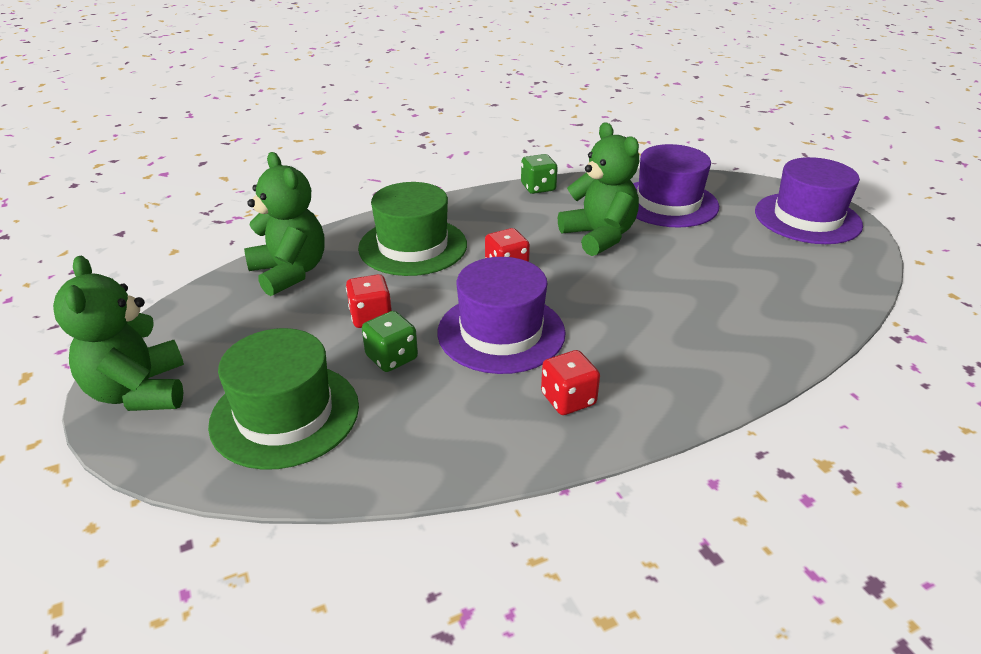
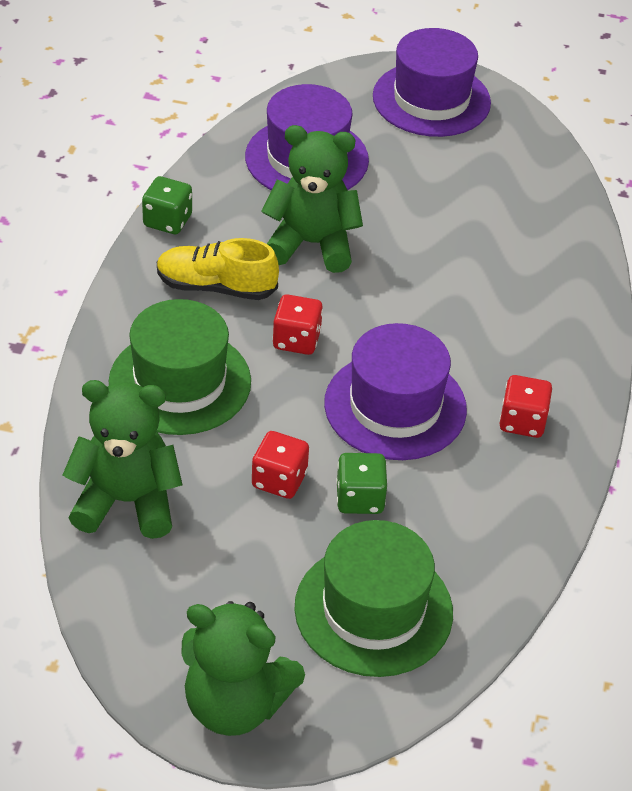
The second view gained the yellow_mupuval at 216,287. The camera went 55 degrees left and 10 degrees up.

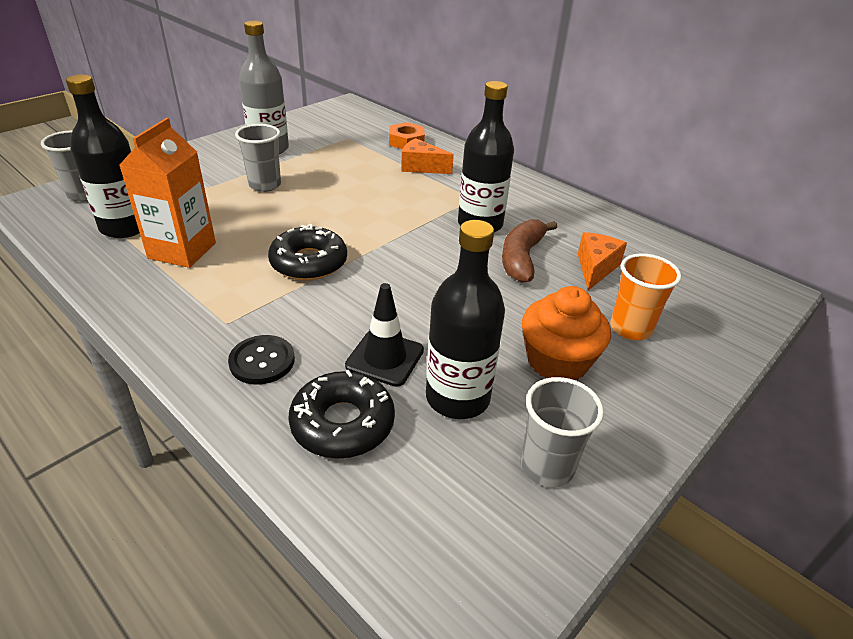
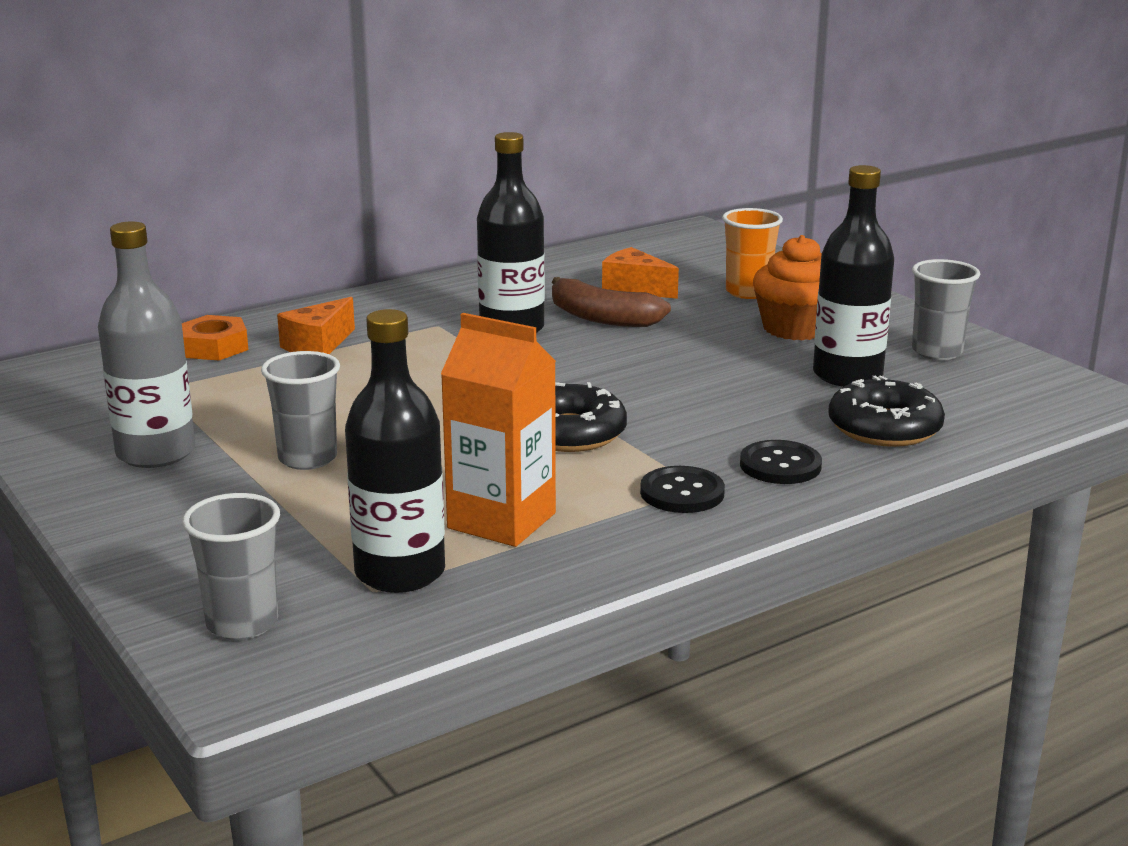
The second view gained the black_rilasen at 682,493. The second view lost the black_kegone at 385,358. The camera went 75 degrees left and 15 degrees down.

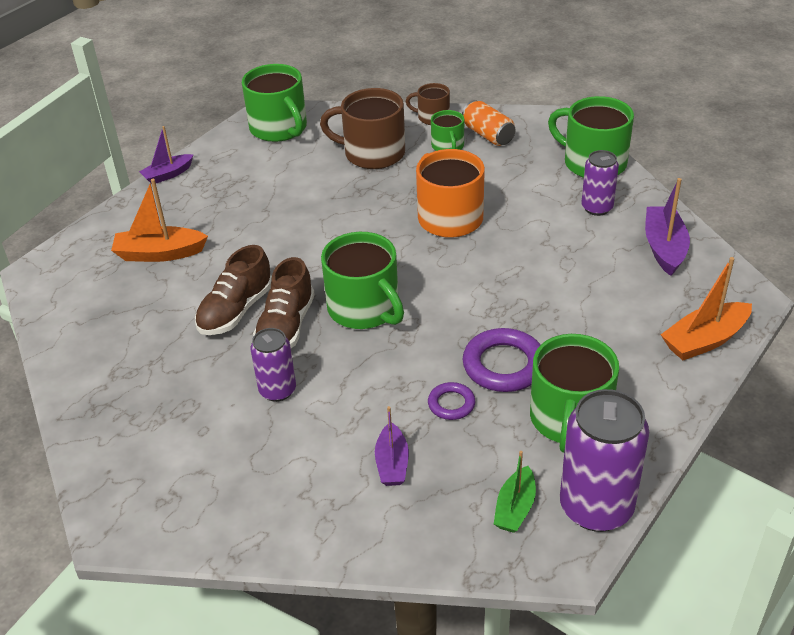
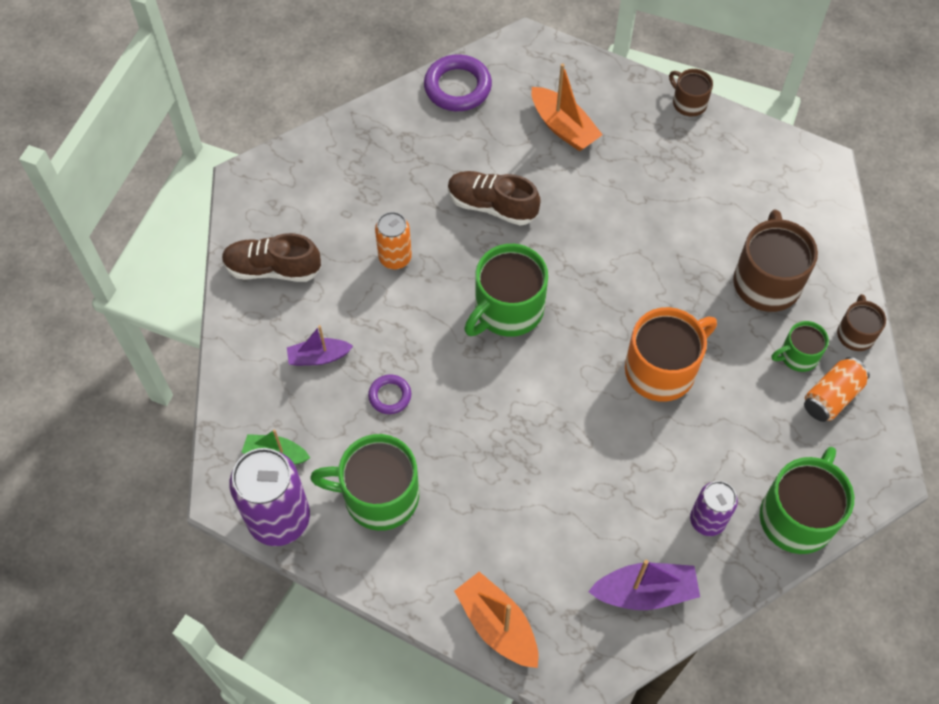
The brown_mupuval ended up elsewhere, having gone from 286,327 to 273,269. What was the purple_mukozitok at 277,390 turned into the orange_mukozitok at 395,258. The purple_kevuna ended up elsewhere, having gone from 503,365 to 457,87. The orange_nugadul at 159,253 ended up facing another way, 150 degrees clockwise from before. Where the purple_nugadul stood at 168,175, the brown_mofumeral came to stand at 688,102. The second view lost the green_mofumeral at 279,128. The camera went 80 degrees right and 20 degrees up.

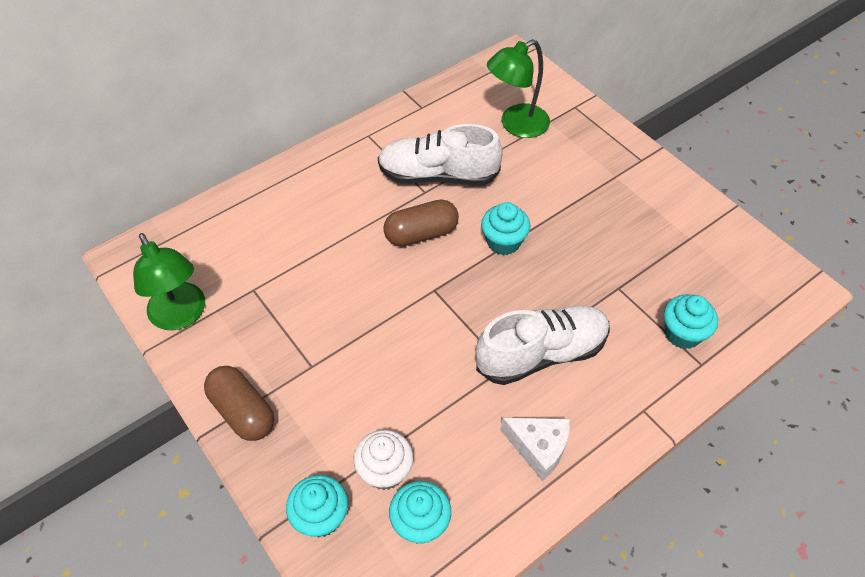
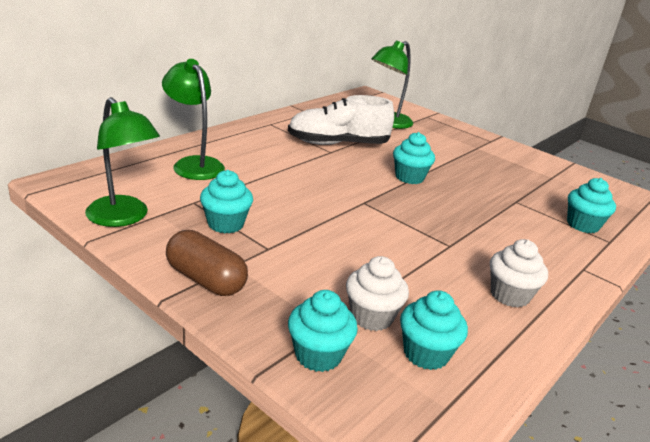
The second view gained the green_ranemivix at 194,164. The second view gained the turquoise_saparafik at 225,224. Where the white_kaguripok stood at 538,448, the white_saparafik came to stand at 509,295. The second view lost the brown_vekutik at 421,233. The second view lost the white_mupuval at 541,354. The camera went 15 degrees left and 25 degrees down.

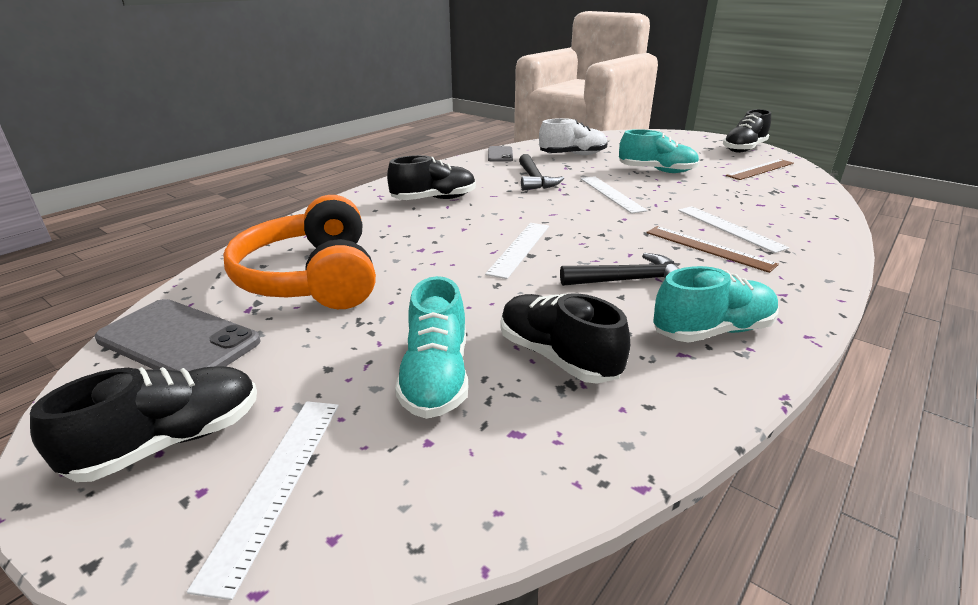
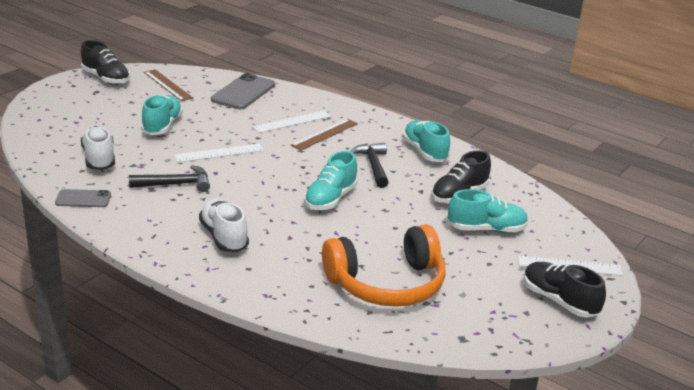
What was the black_mupuval at 434,199 turned into the white_mupuval at 224,237. The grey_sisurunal ended up elsewhere, having gone from 178,340 to 243,92. Where the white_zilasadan stood at 520,249, the turquoise_mupuval came to stand at 330,199. The camera went 95 degrees left and 0 degrees up.

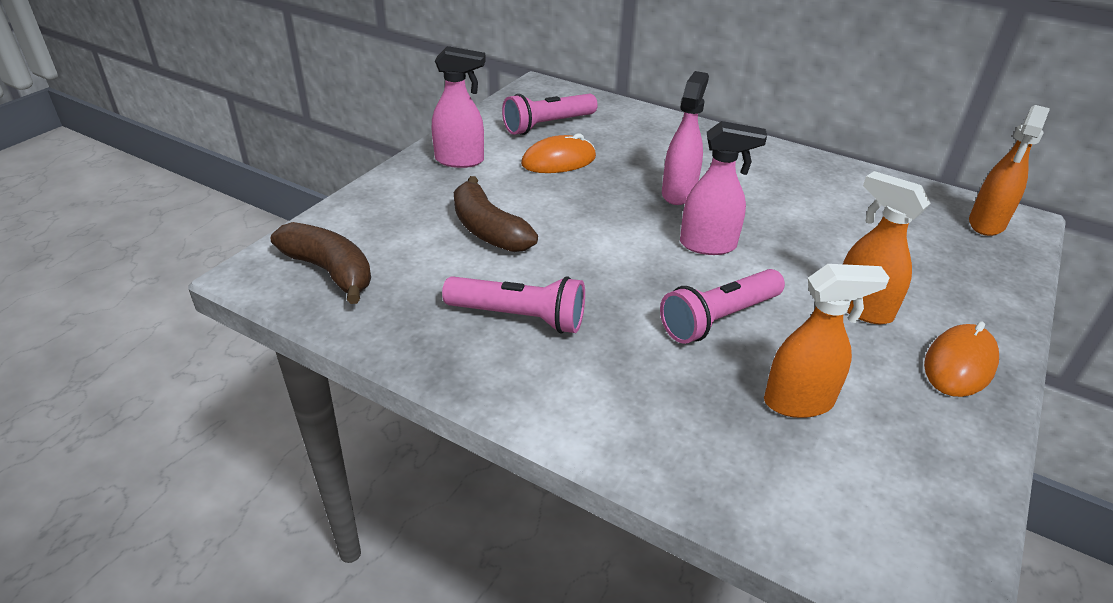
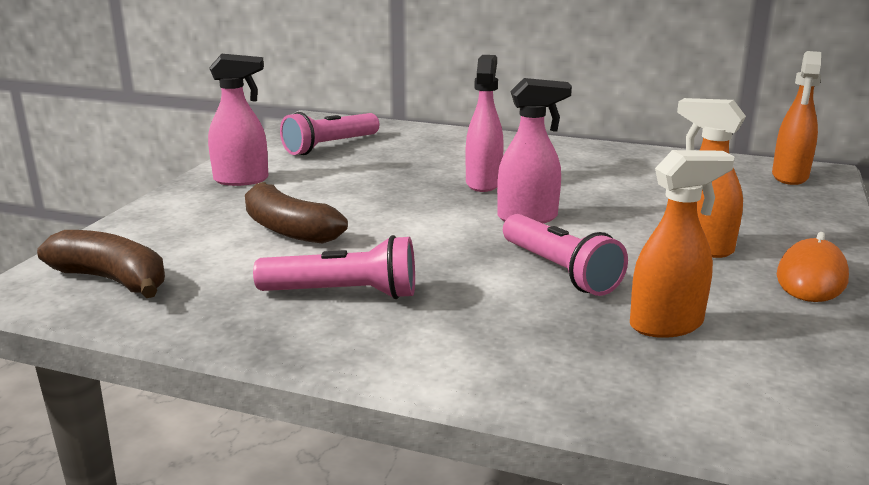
The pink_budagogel at 719,319 ended up facing another way, 75 degrees counterclockwise from before. The second view lost the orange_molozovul at 558,161. The camera went 10 degrees left and 15 degrees down.

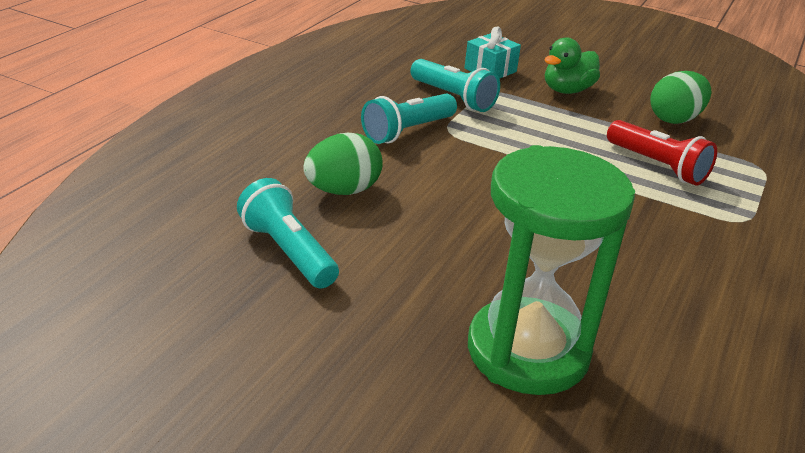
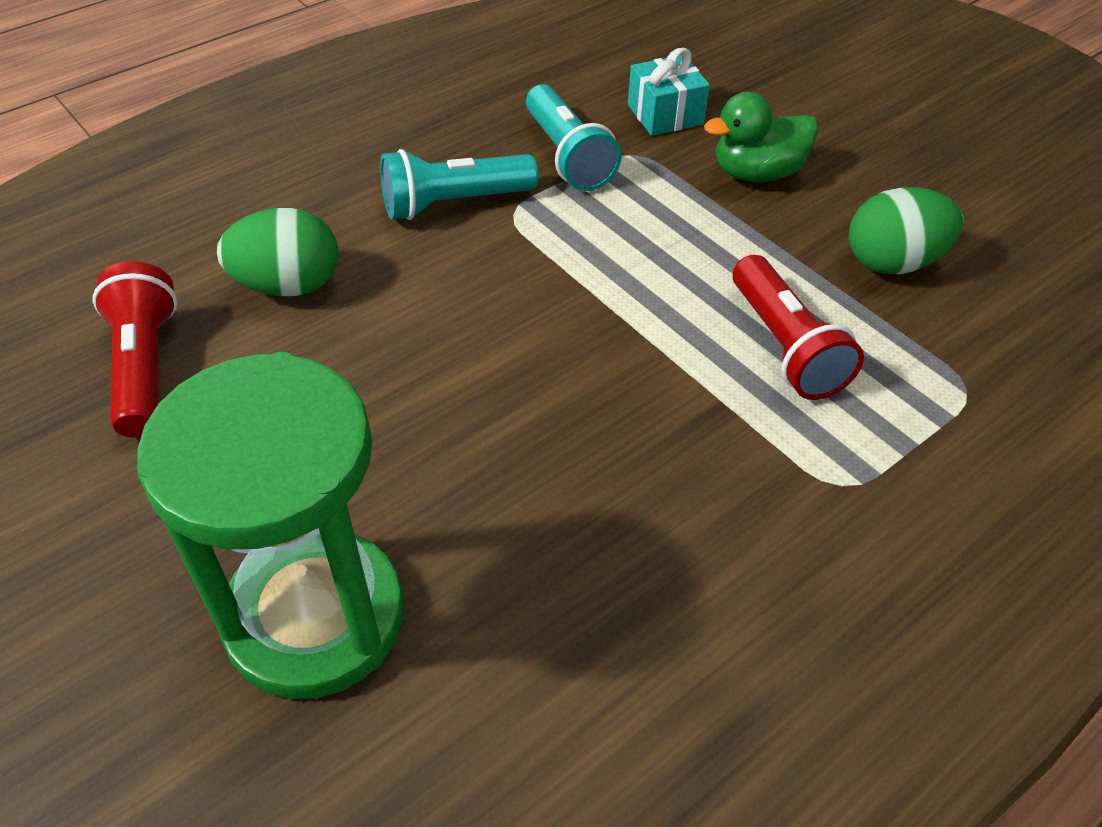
What was the turquoise_budagogel at 288,252 turned into the red_budagogel at 145,367. The camera went 25 degrees right and 15 degrees up.

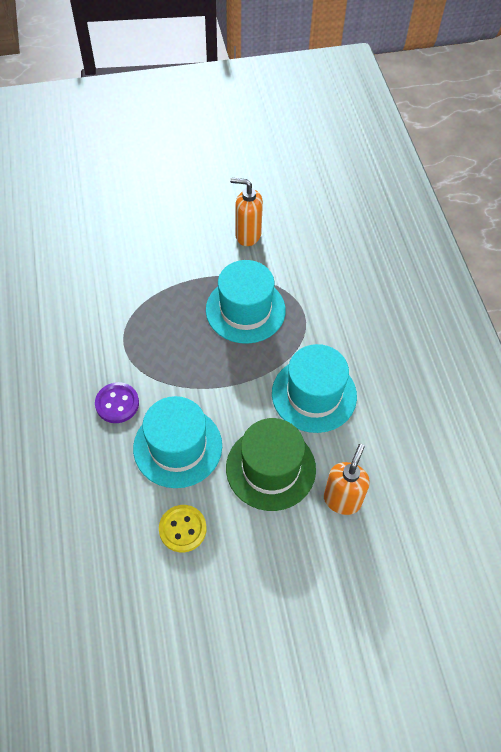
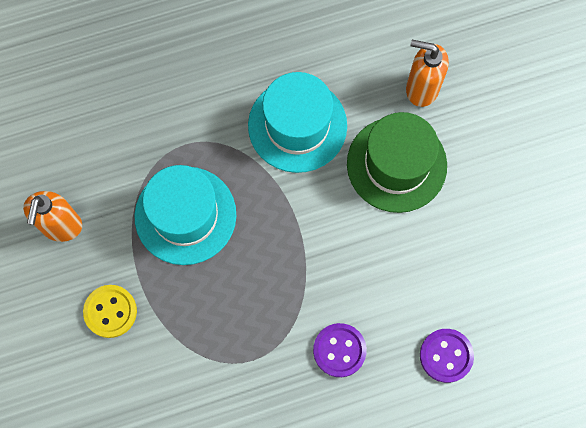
The yellow_rilasen ended up elsewhere, having gone from 182,529 to 110,311. The second view gained the purple_rilasen at 446,356. The second view lost the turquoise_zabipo at 177,447. The camera went 95 degrees left and 15 degrees up.

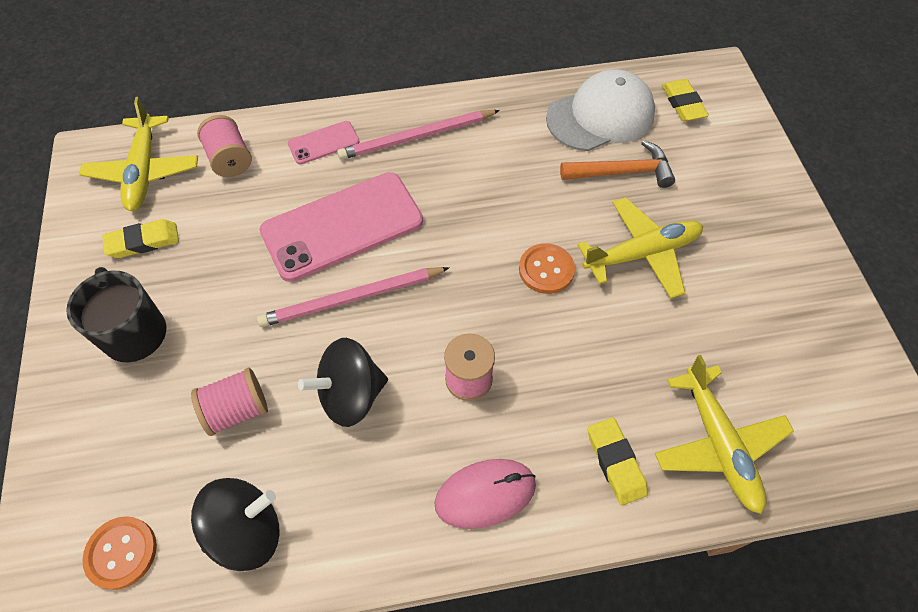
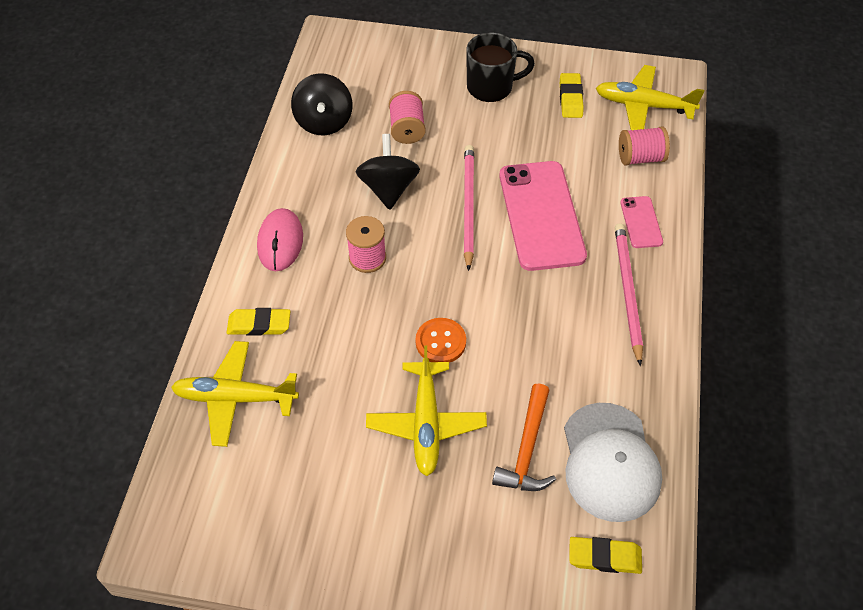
The second view lost the orange_rilasen at 121,553. The camera went 110 degrees right and 5 degrees down.

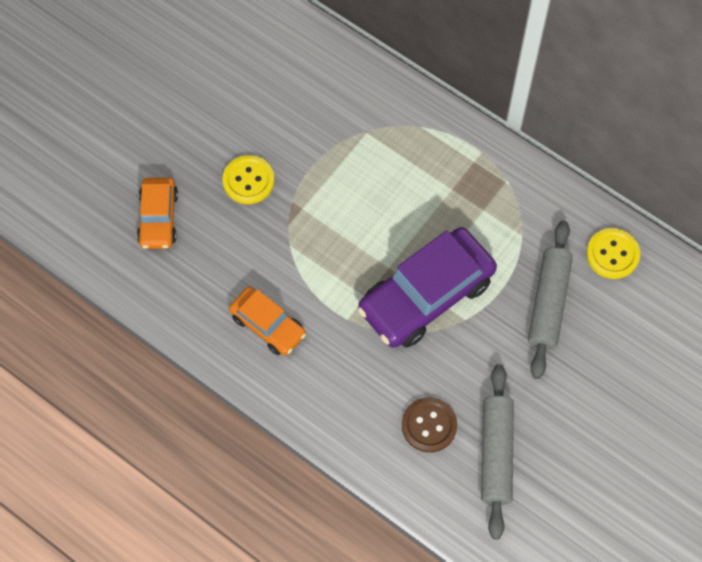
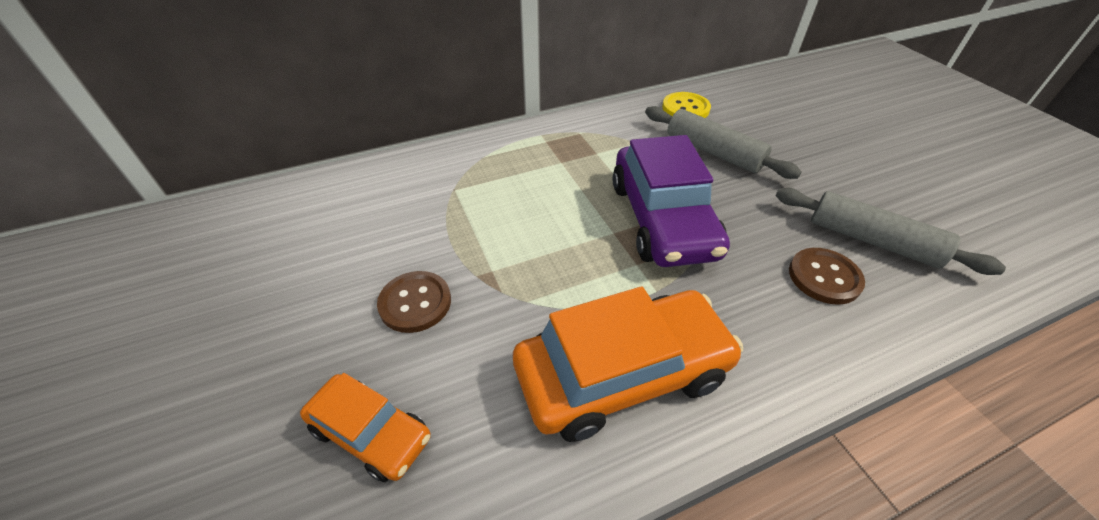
What was the yellow_rilasen at 248,180 turned into the brown_rilasen at 415,303. The size of the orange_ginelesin at 268,325 changed by a factor of 1.79. The camera went 60 degrees left and 20 degrees down.

